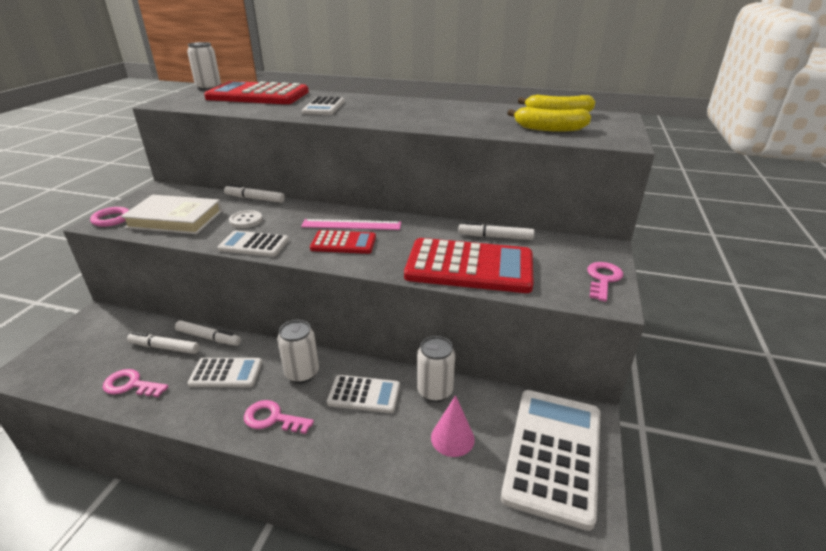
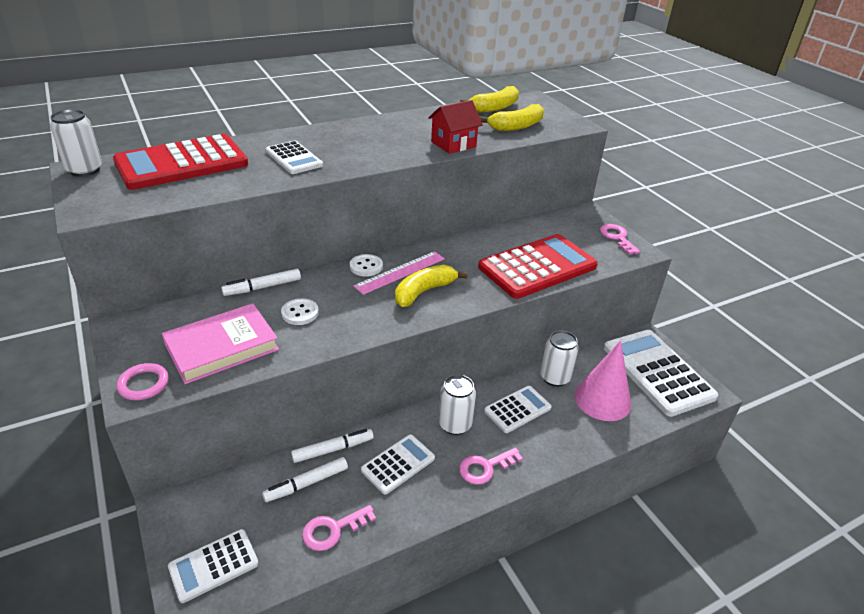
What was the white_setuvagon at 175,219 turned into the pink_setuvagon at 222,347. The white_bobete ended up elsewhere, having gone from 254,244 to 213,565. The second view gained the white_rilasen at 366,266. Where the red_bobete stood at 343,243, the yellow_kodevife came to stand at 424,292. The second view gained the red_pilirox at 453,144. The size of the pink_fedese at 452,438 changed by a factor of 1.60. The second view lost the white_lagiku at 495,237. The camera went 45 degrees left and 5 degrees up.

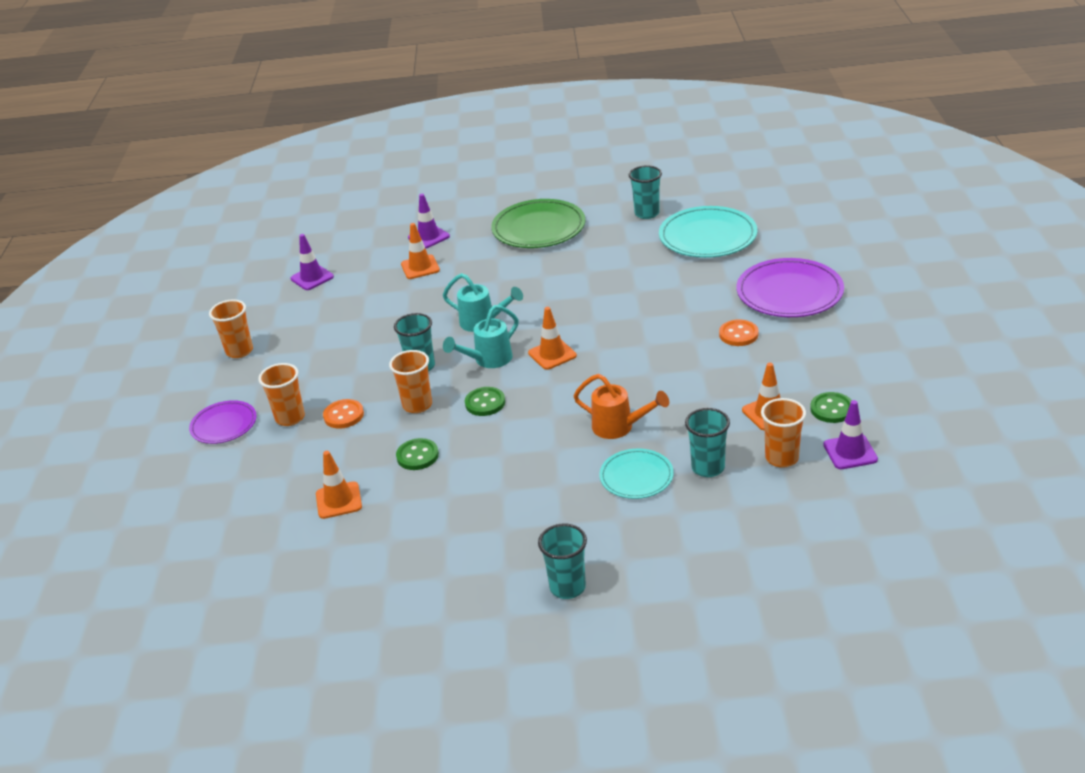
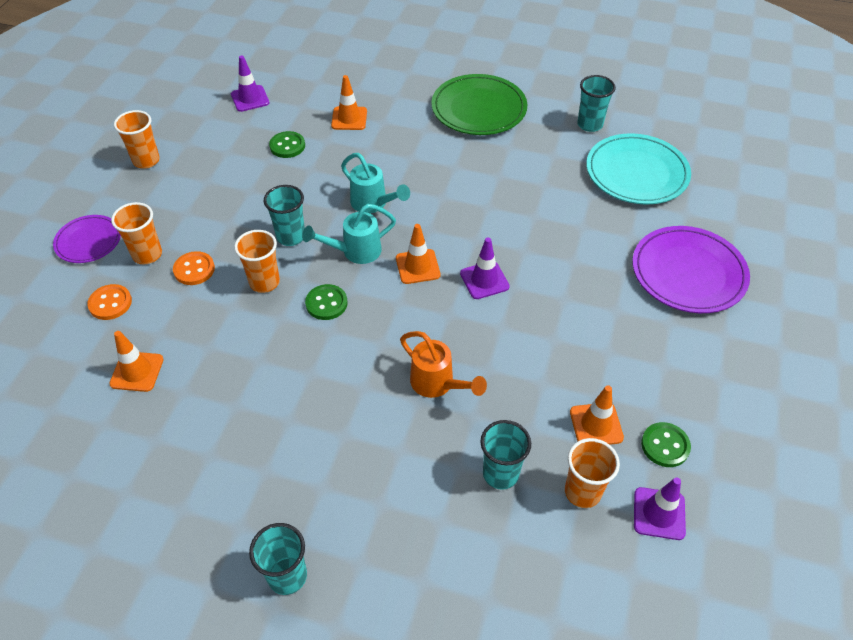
The orange_rilasen ended up elsewhere, having gone from 738,334 to 110,303. The green_rilasen ended up elsewhere, having gone from 417,456 to 287,146. The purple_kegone ended up elsewhere, having gone from 428,237 to 484,280. The second view lost the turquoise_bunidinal at 636,477. The camera went 15 degrees right and 15 degrees up.

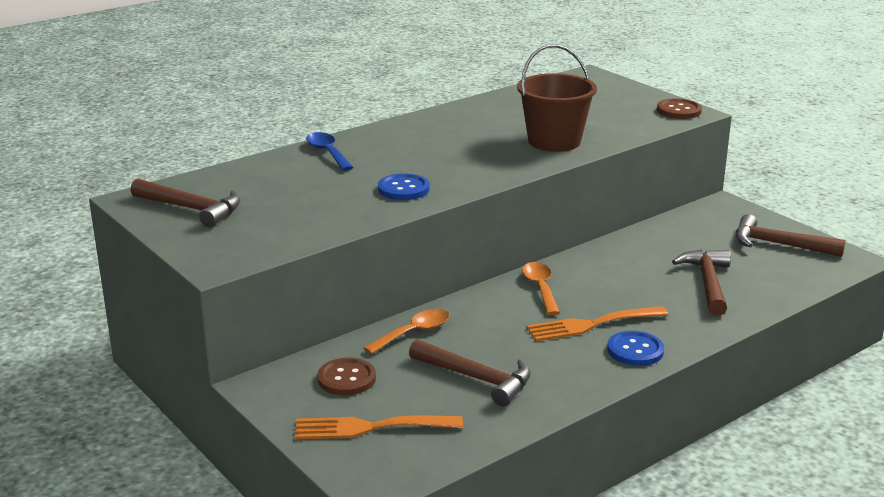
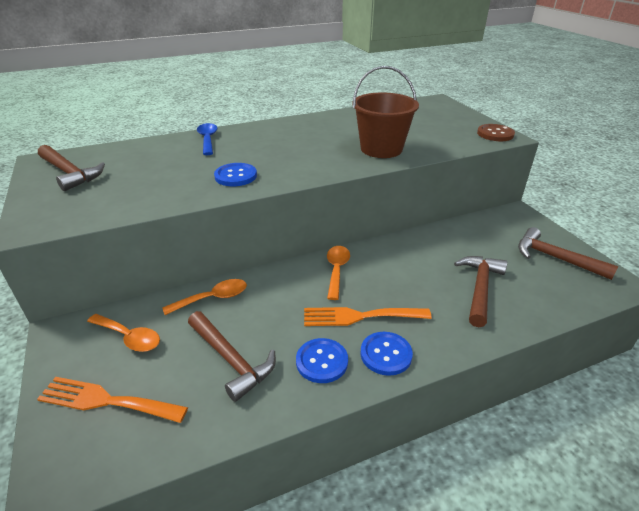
Where the brown_rilasen stood at 346,378, the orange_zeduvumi came to stand at 129,337. The second view gained the blue_rilasen at 322,361. The camera went 15 degrees right and 10 degrees up.

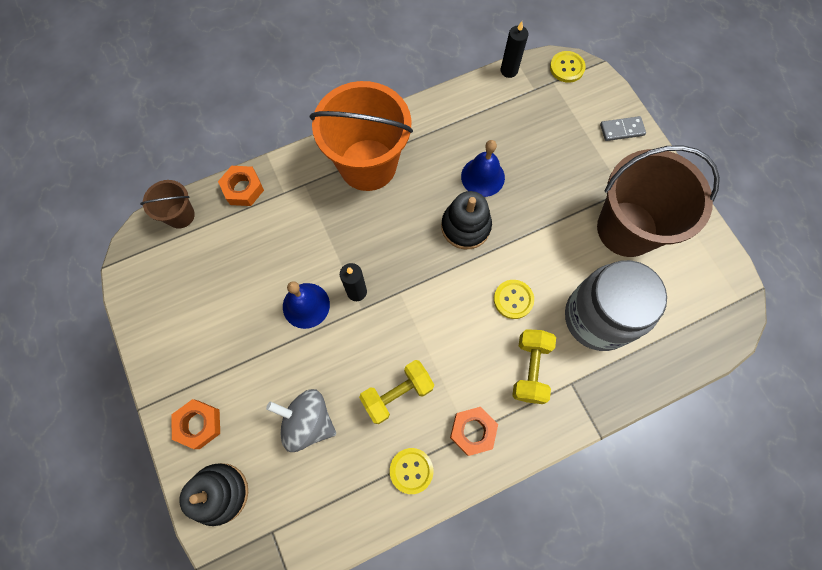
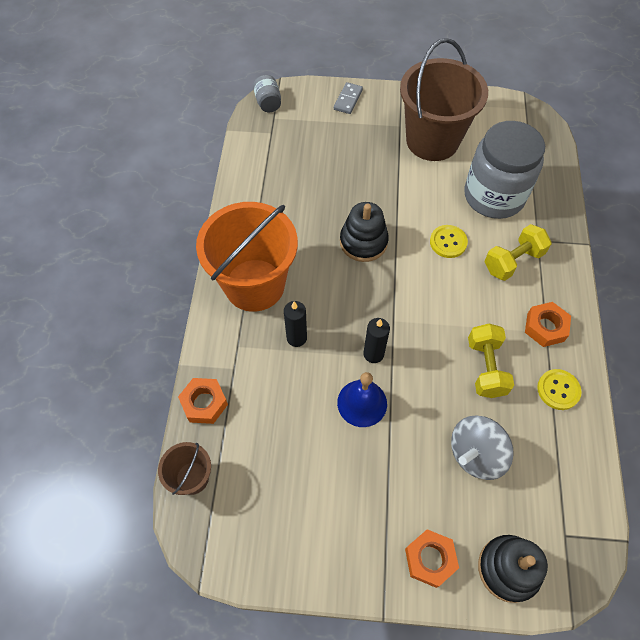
Where the yellow_rilasen stood at 567,68, the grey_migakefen came to stand at 268,103. The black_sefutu ended up elsewhere, having gone from 509,70 to 296,338. The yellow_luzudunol at 530,369 ended up facing another way, 75 degrees counterclockwise from before. The second view lost the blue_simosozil at 482,177. The camera went 60 degrees left and 10 degrees down.

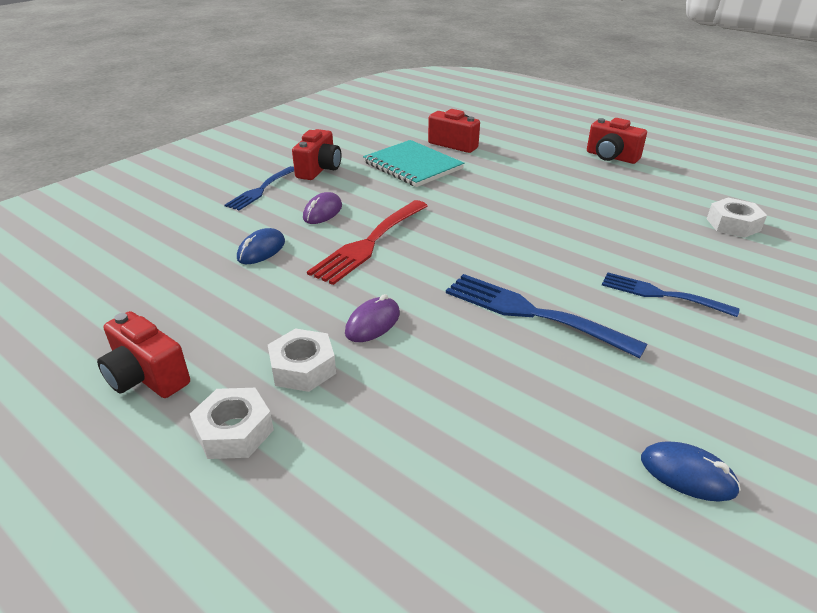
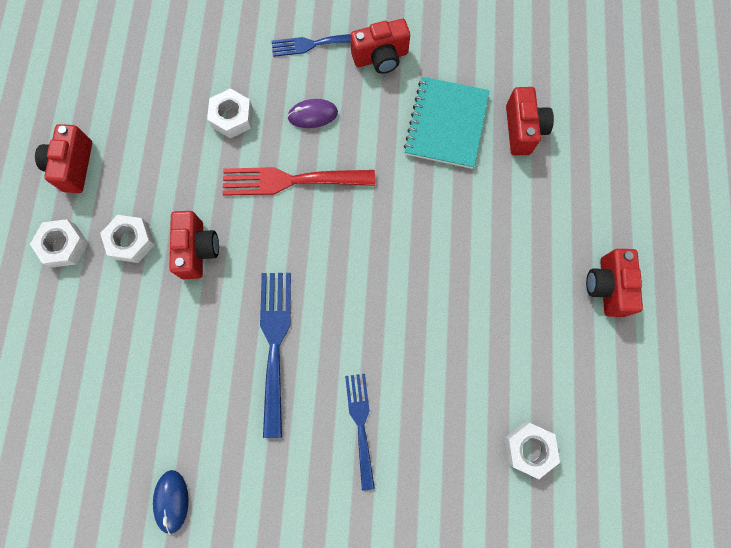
Where the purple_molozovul stood at 372,323, the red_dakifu came to stand at 197,250. Where the blue_molozovul stood at 261,250, the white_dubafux came to stand at 232,117. The camera went 55 degrees right and 40 degrees up.

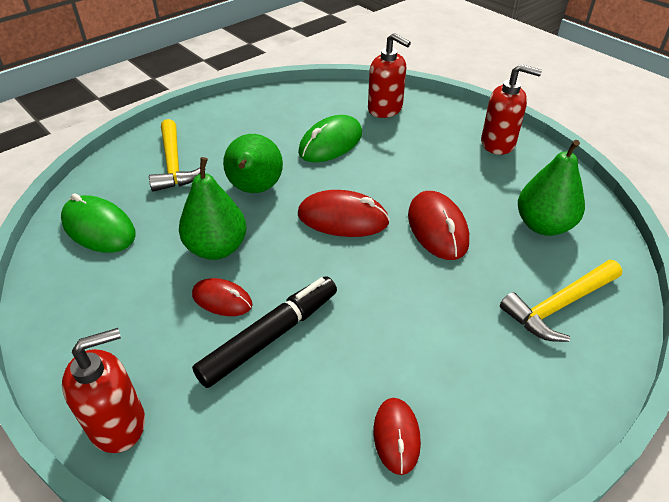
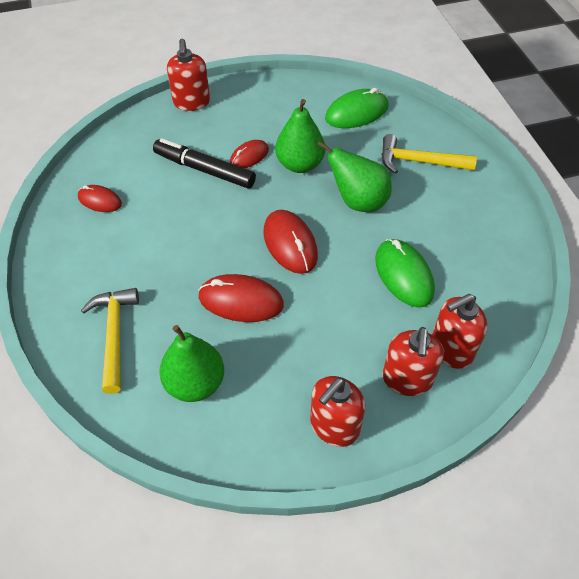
The black_lagiku at 270,336 ended up facing another way, 135 degrees clockwise from before. The red_molozovul at 343,218 ended up facing another way, 60 degrees counterclockwise from before. The second view gained the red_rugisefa at 407,379. The camera went 115 degrees right and 10 degrees up.

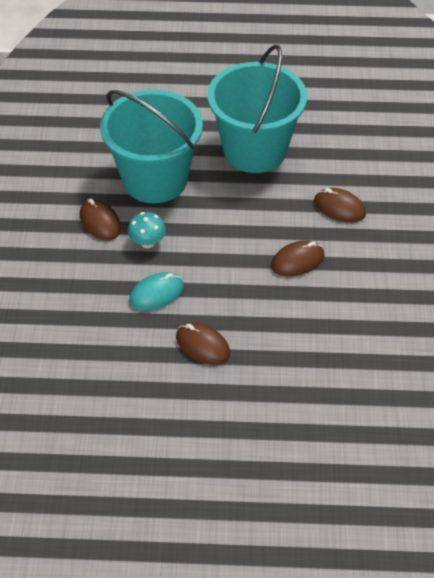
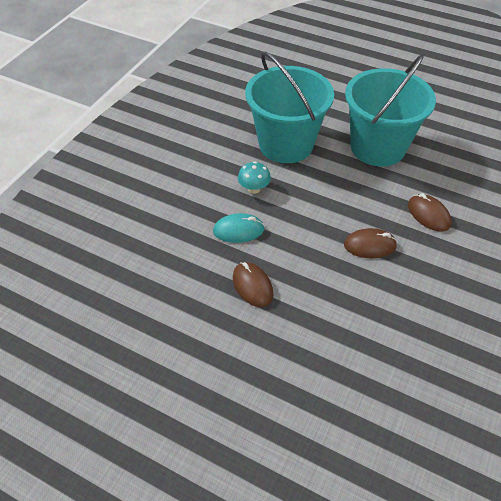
The second view lost the brown_molozovul at 100,222. The camera went 25 degrees right and 0 degrees up.

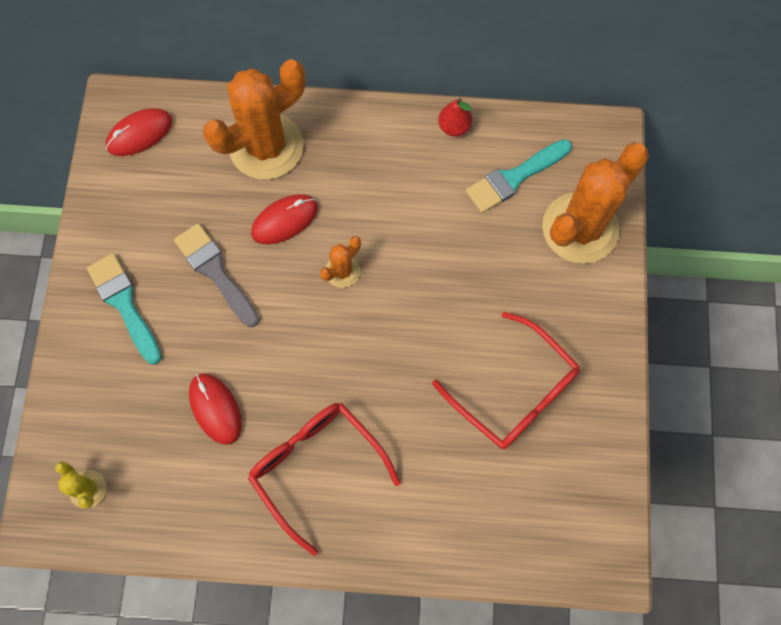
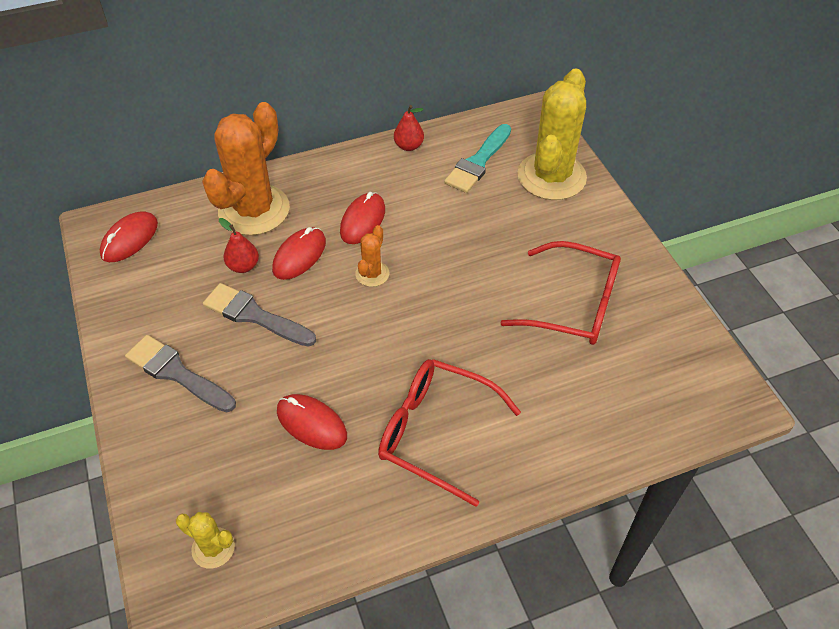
What was the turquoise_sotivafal at 124,304 turned into the grey_sotivafal at 177,373. The second view gained the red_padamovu at 243,266. The second view gained the red_molozovul at 363,221. What was the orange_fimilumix at 580,228 turned into the yellow_fimilumix at 551,176. The camera went 25 degrees left and 20 degrees down.

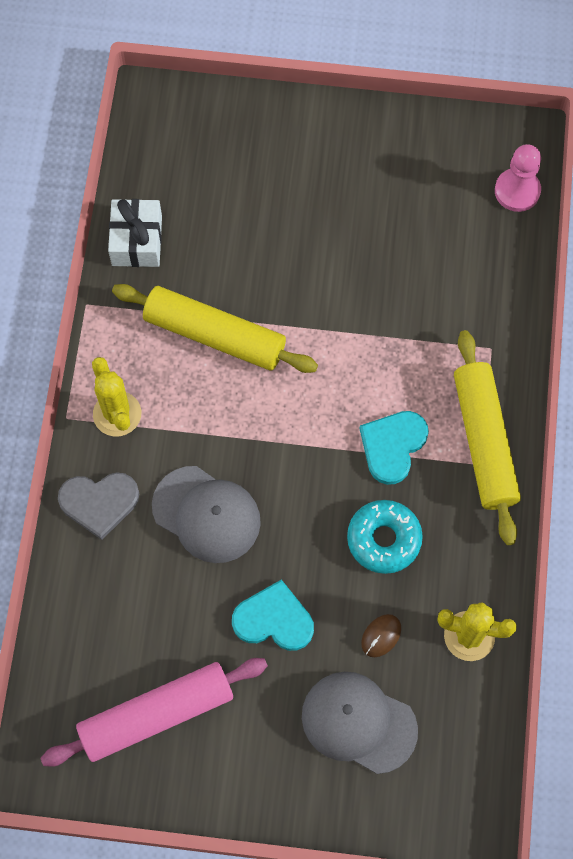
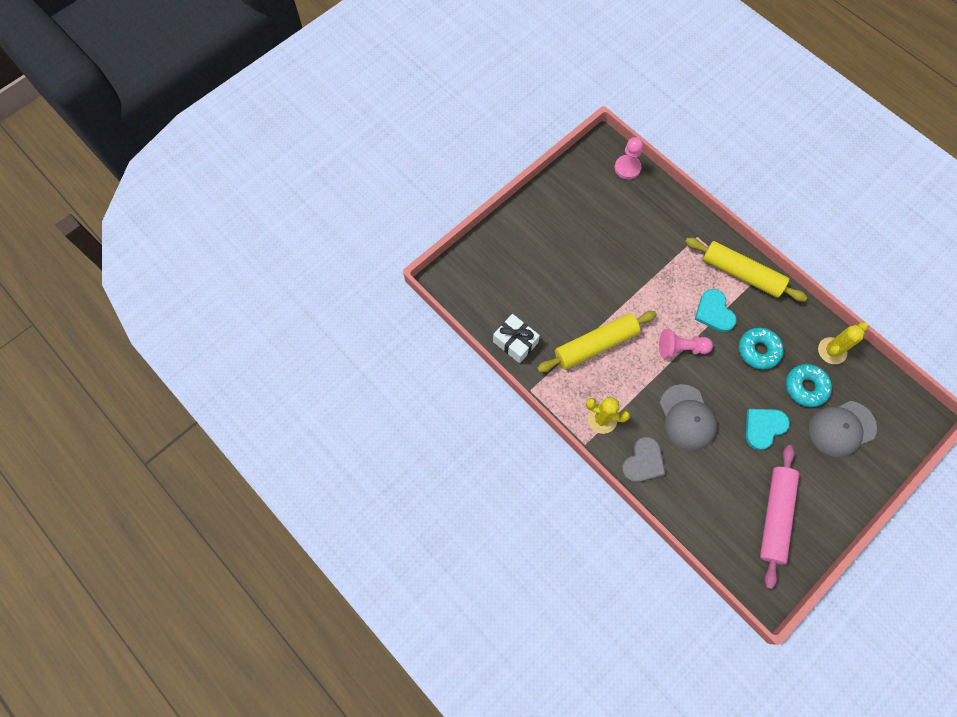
The second view gained the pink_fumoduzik at 680,348. The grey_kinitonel at 206,514 ended up facing another way, 90 degrees clockwise from before. Where the brown_molozovul stood at 381,636, the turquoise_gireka came to stand at 805,387. The camera went 50 degrees left and 0 degrees up.

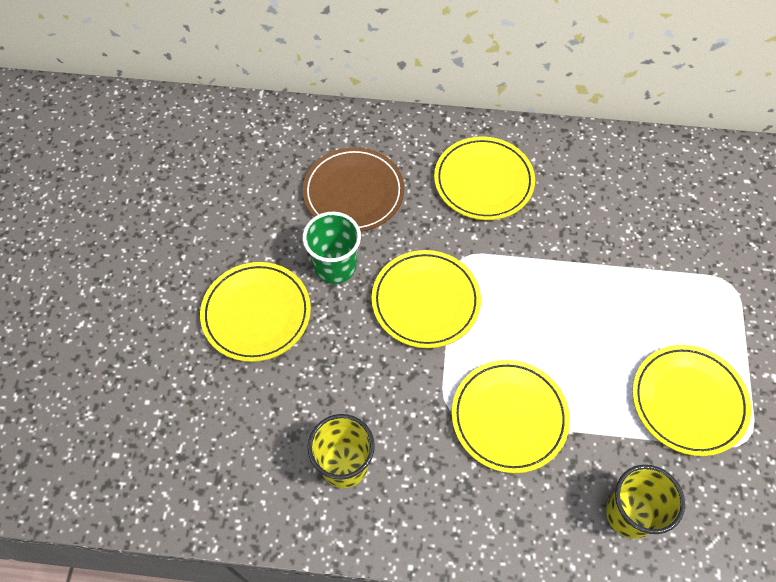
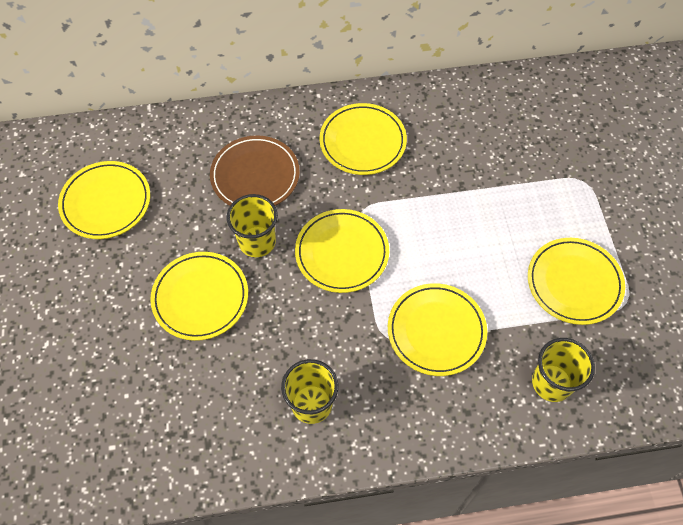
The second view gained the yellow_bunidinal at 106,202. What was the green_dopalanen at 335,266 turned into the yellow_dopalanen at 257,242. The camera went 15 degrees left and 0 degrees up.

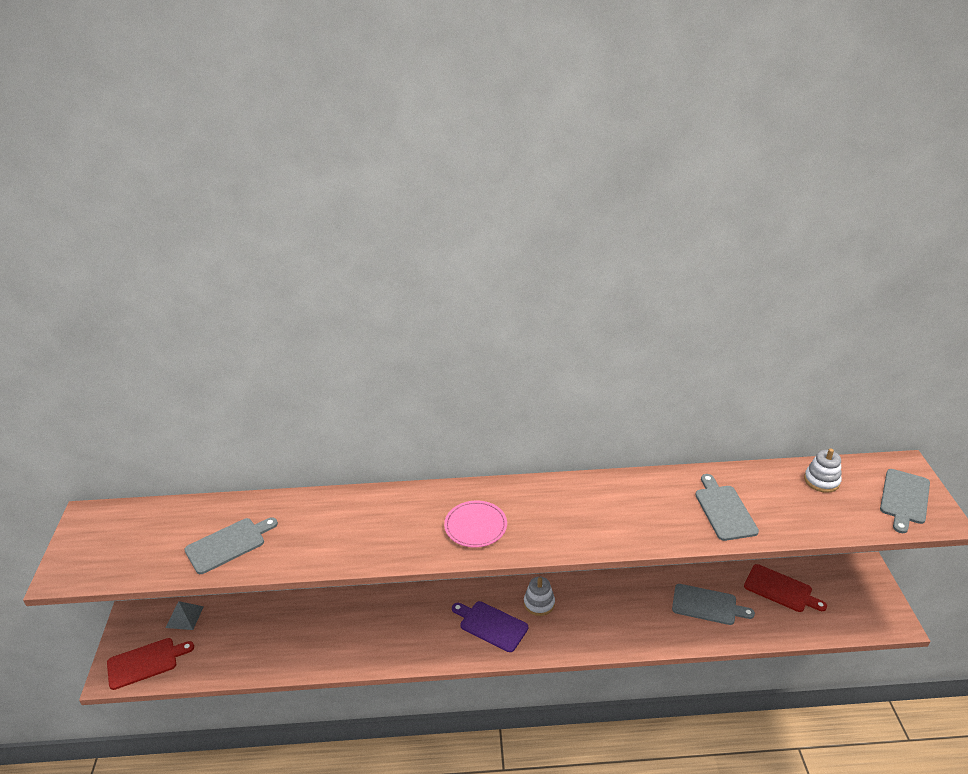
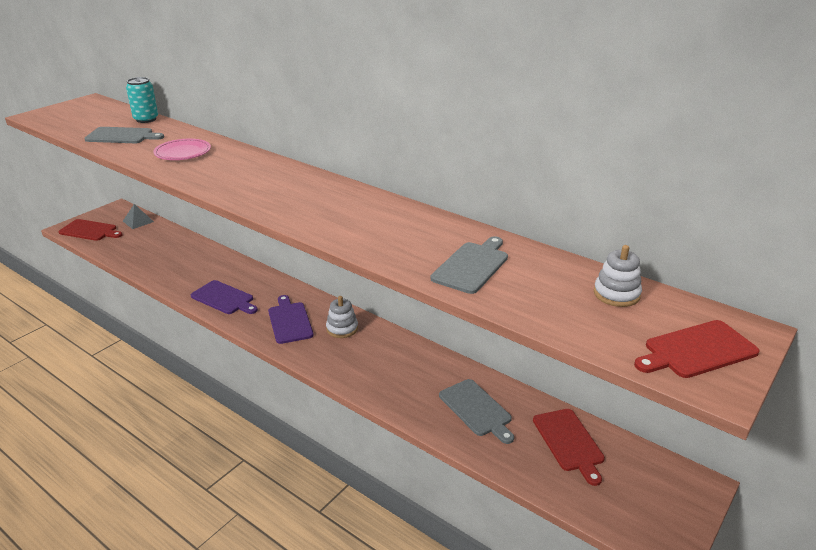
The second view gained the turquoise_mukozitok at 146,119. The pink_bunidinal ended up elsewhere, having gone from 475,526 to 183,152. The second view gained the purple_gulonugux at 224,298. What was the grey_gulonugux at 904,498 turned into the red_gulonugux at 697,350. The camera went 40 degrees right and 5 degrees down.

